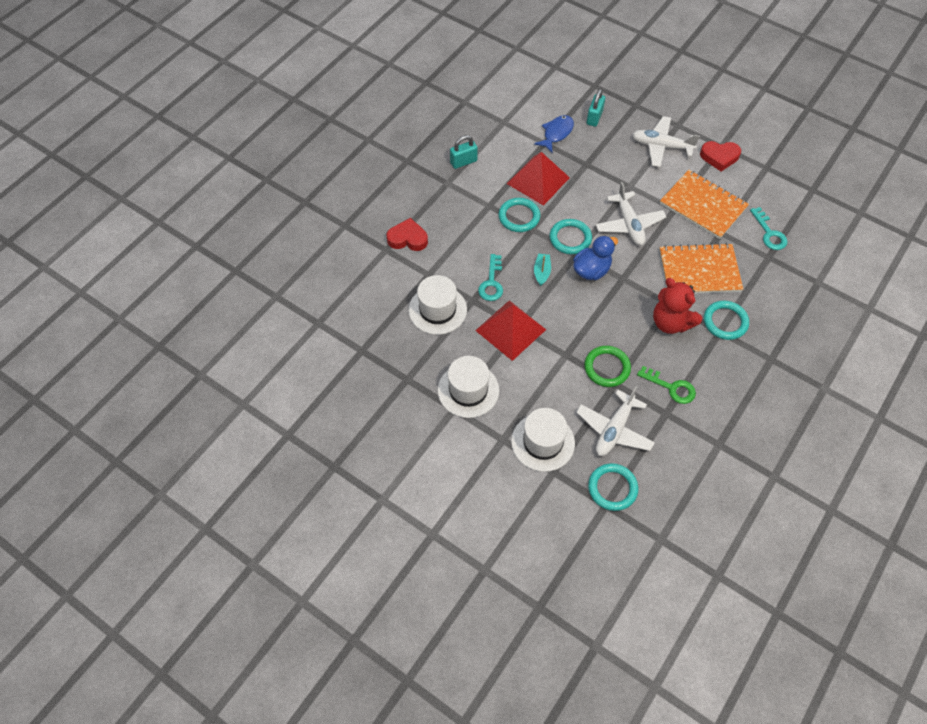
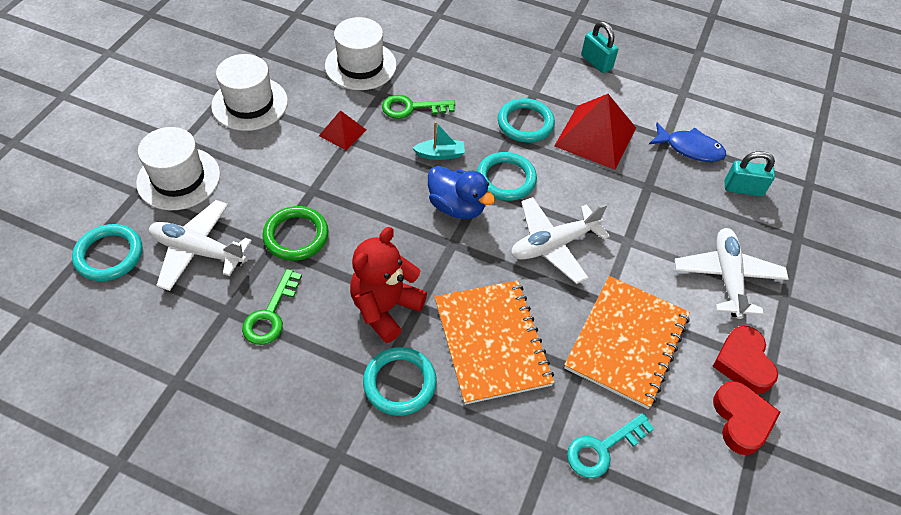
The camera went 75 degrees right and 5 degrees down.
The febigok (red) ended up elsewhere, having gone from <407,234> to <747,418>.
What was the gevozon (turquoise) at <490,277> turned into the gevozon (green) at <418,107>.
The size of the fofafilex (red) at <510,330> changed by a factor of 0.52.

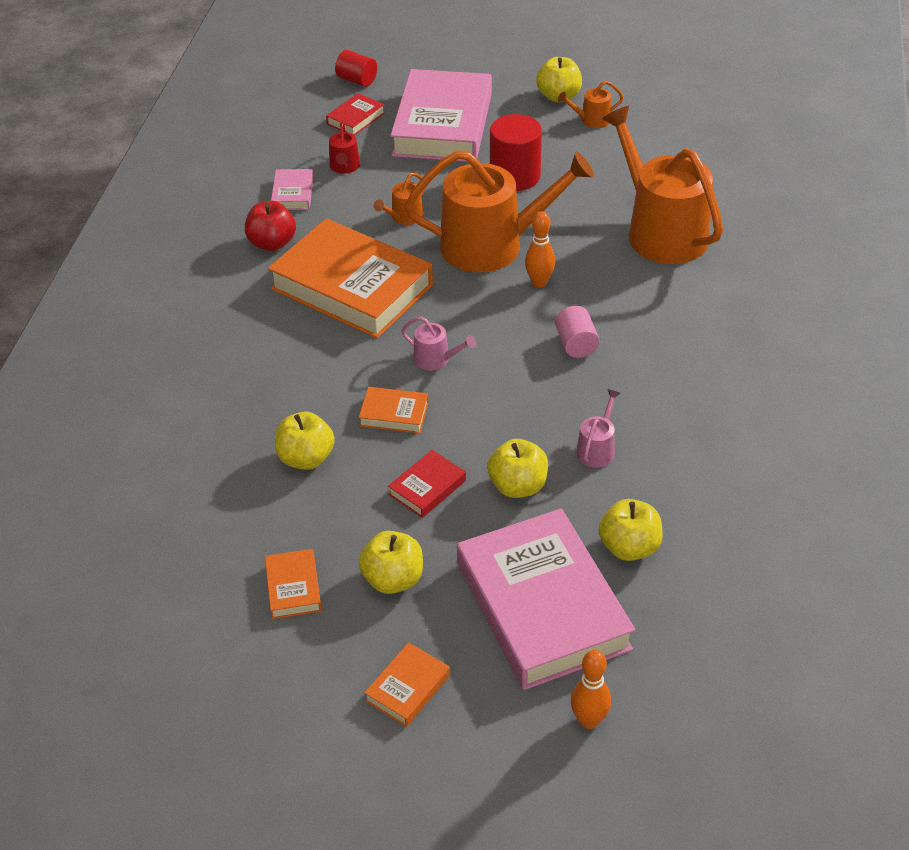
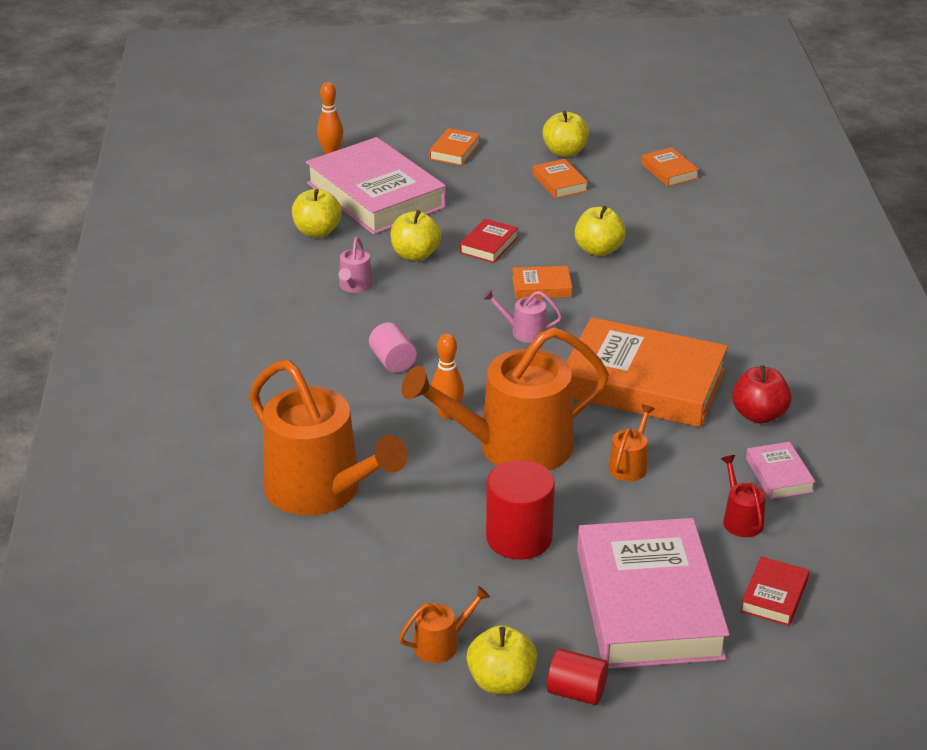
The camera went 165 degrees right and 10 degrees down.
The second view gained the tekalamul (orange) at <670,167>.
The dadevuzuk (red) ended up elsewhere, having gone from <356,68> to <577,677>.
The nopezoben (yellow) ended up elsewhere, having gone from <390,562> to <565,134>.

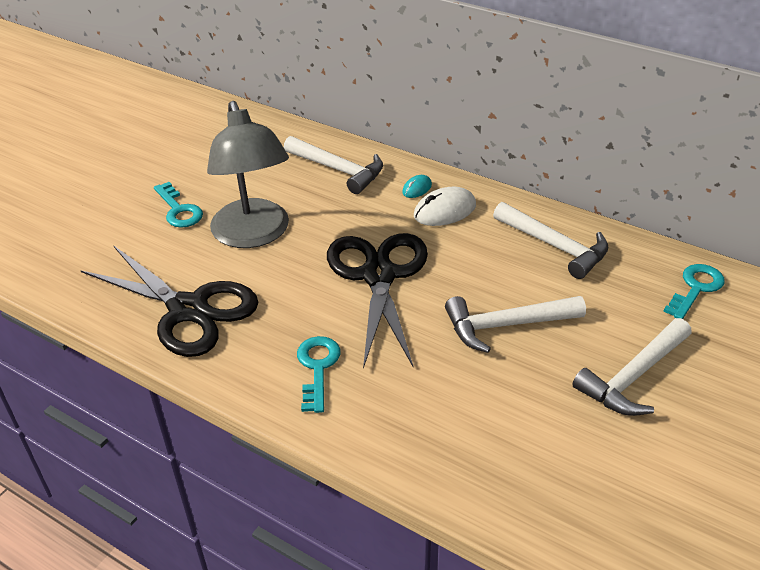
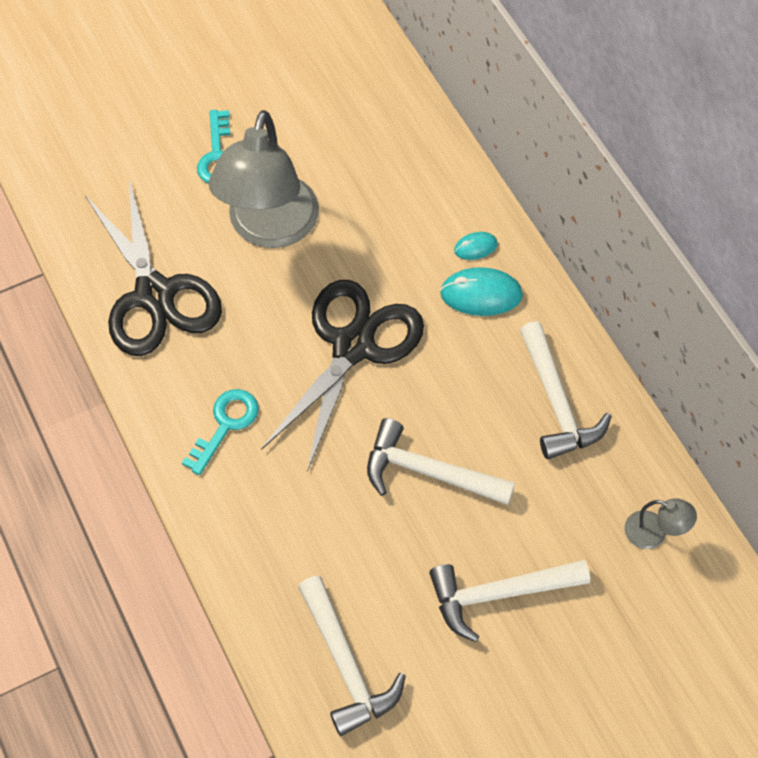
The camera went 30 degrees right and 20 degrees up.
The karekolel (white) ended up elsewhere, having gone from <333,165> to <352,655>.
Where the gevozon (turquoise) stood at <694,291>, the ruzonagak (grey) came to stand at <661,523>.
What was the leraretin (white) at <445,206> turned into the leraretin (turquoise) at <481,291>.

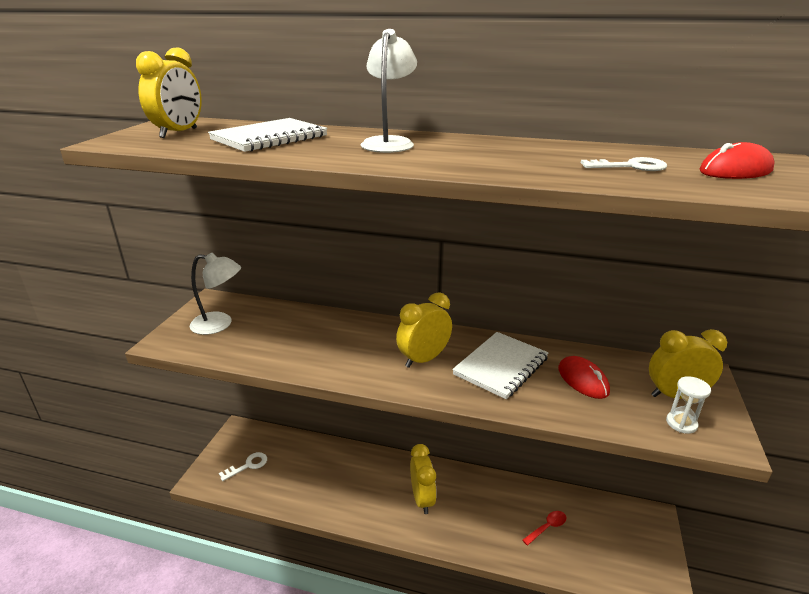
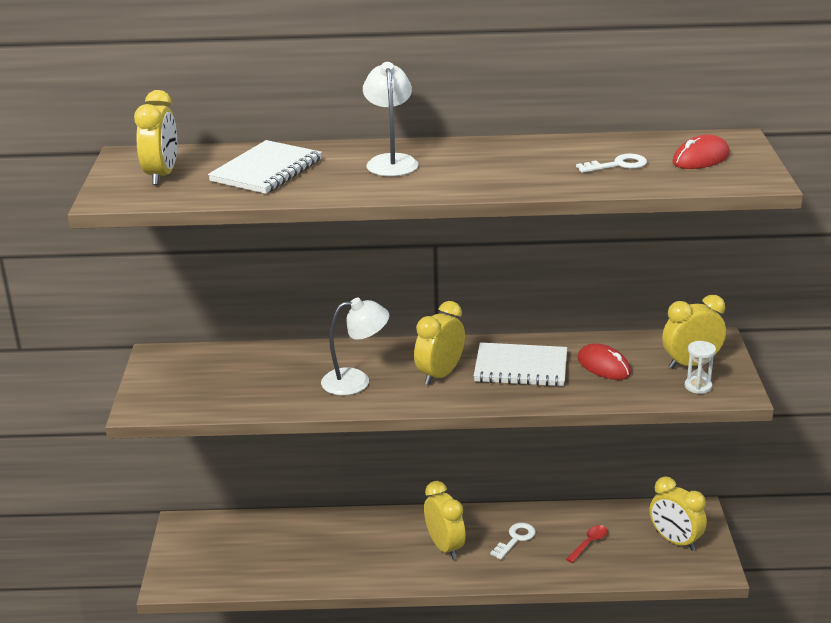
The camera went 15 degrees left and 0 degrees up.
The second view gained the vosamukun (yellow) at <678,514>.
The ruzonagak (white) ended up elsewhere, having gone from <215,294> to <355,346>.
The gevozon (white) ended up elsewhere, having gone from <243,466> to <513,541>.
The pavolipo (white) at <500,365> ended up facing another way, 75 degrees clockwise from before.

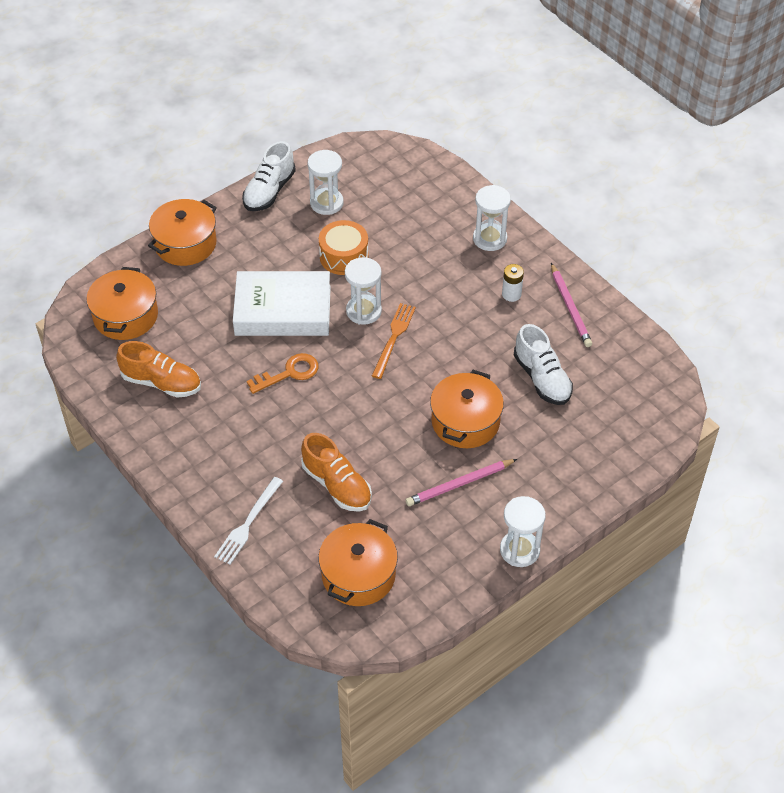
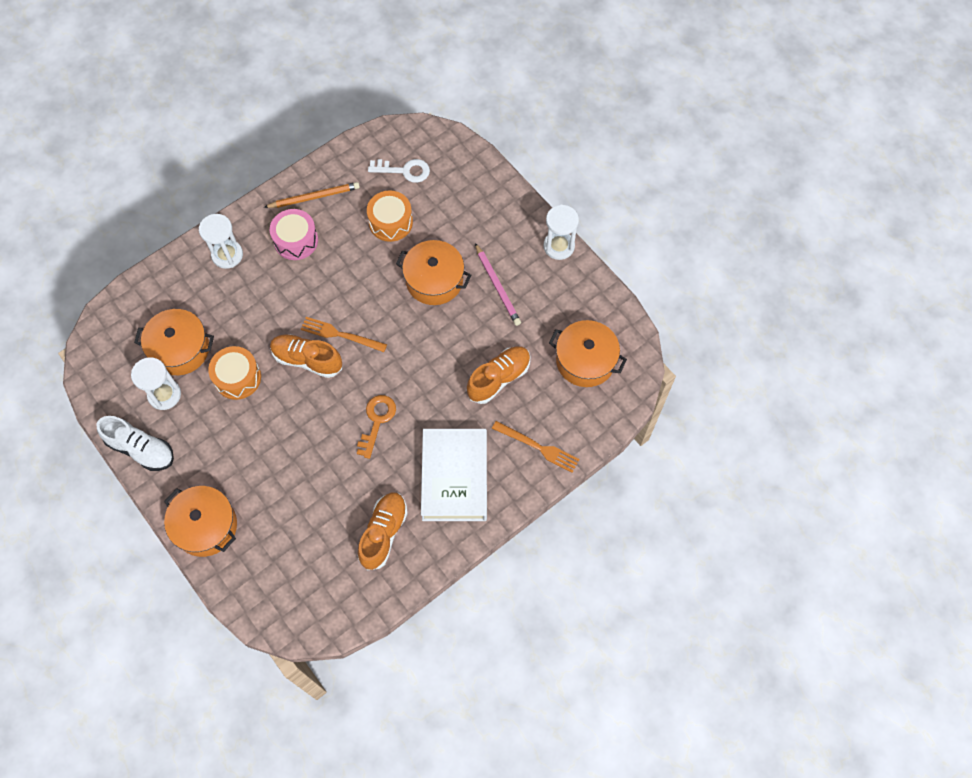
The camera went 90 degrees left and 15 degrees up.
The second view gained the gevozon (white) at <399,171>.
The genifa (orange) ended up elsewhere, having gone from <122,303> to <174,342>.
The tekalamul (white) ended up elsewhere, having gone from <282,303> to <454,475>.
Where the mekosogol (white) stood at <363,291>, the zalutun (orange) came to stand at <306,356>.
Where the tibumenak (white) stood at <513,283>, the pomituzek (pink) came to stand at <294,234>.
Where the zalutun (white) stood at <543,364>, the pomituzek (orange) came to stand at <390,216>.
What was the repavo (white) at <248,521> turned into the repavo (orange) at <535,447>.
What was the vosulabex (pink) at <571,305> turned into the vosulabex (orange) at <312,195>.
The gevozon (orange) at <282,373> ended up facing another way, 45 degrees clockwise from before.

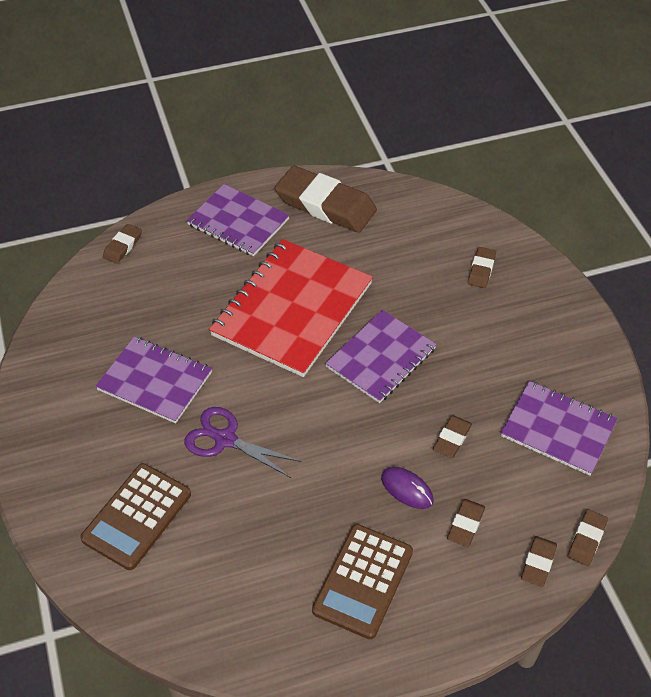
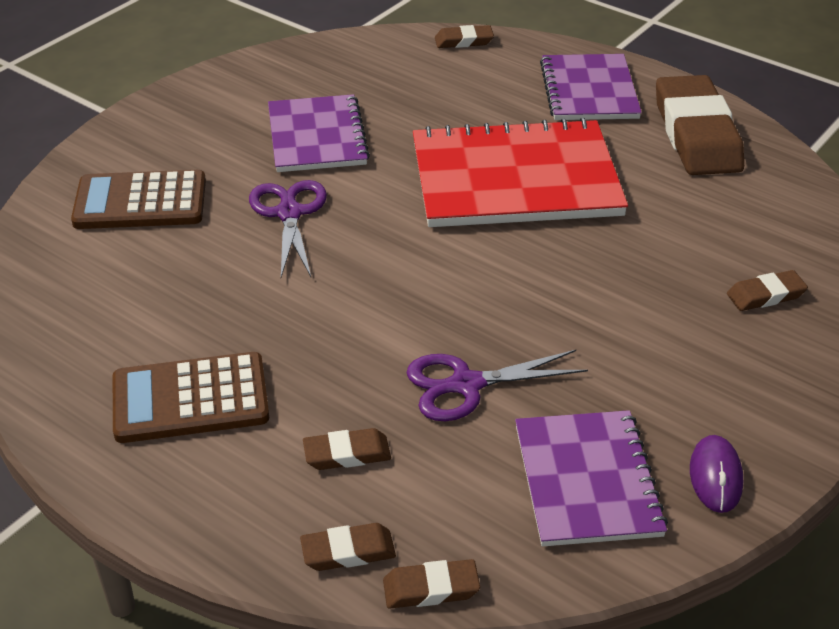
The camera went 55 degrees right and 10 degrees down.
The second view lost the pavolipo (purple) at <381,356>.
The leraretin (purple) ended up elsewhere, having gone from <407,488> to <716,474>.
Where the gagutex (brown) stood at <452,437>, the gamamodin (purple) came to stand at <497,385>.

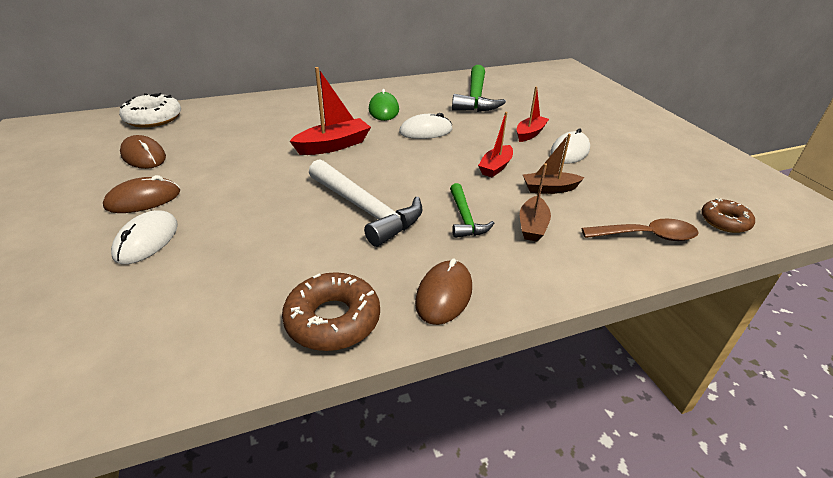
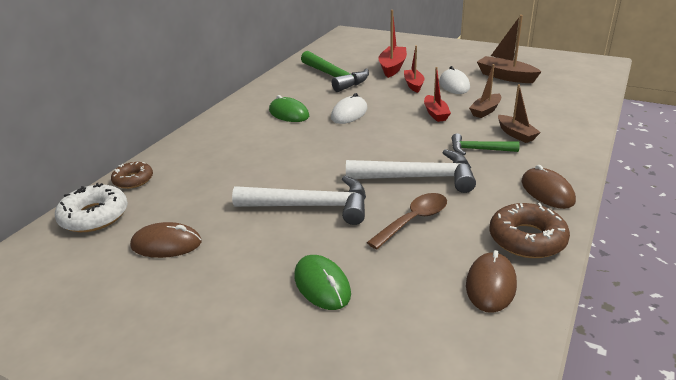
The camera went 40 degrees left and 5 degrees down.
The second view gained the karekolel (white) at <299,200>.
The second view gained the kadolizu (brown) at <509,49>.
The leraretin (brown) ended up elsewhere, having gone from <141,194> to <491,281>.
The kadolizu (red) ended up elsewhere, having gone from <330,111> to <392,44>.
The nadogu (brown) ended up elsewhere, having gone from <640,229> to <407,221>.
The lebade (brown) ended up elsewhere, having gone from <728,215> to <132,175>.
What was the leraretin (white) at <144,237> turned into the leraretin (green) at <322,282>.
The karekolel (green) at <472,210> ended up facing another way, 150 degrees clockwise from before.

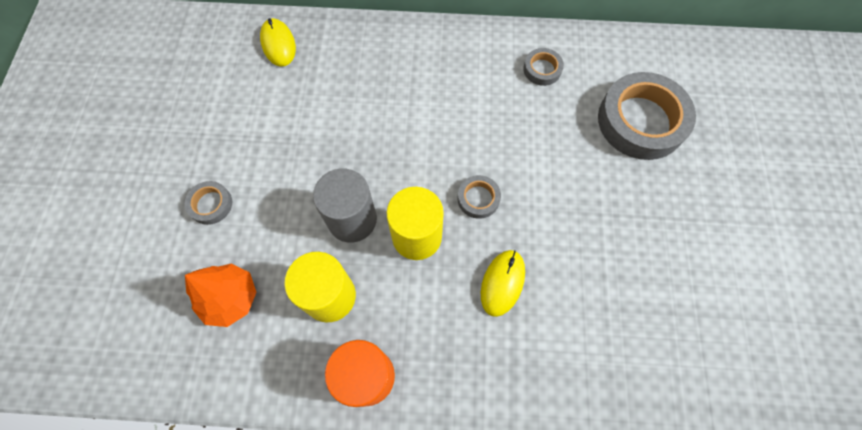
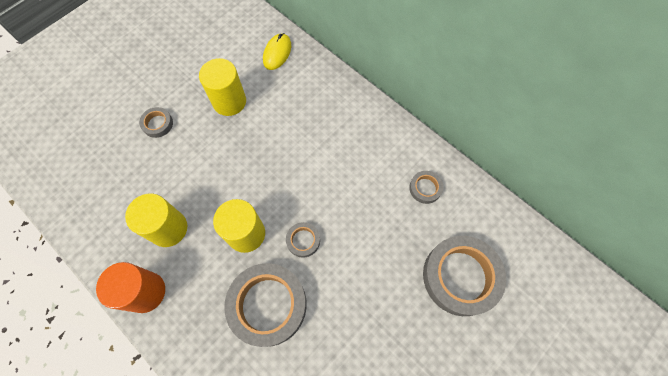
The camera went 40 degrees right and 0 degrees up.
The second view lost the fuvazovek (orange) at <221,295>.
The second view lost the dadevuzuk (grey) at <345,205>.
The second view gained the dadevuzuk (yellow) at <222,87>.
Where the leraretin (yellow) stood at <503,283>, the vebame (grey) came to stand at <265,305>.

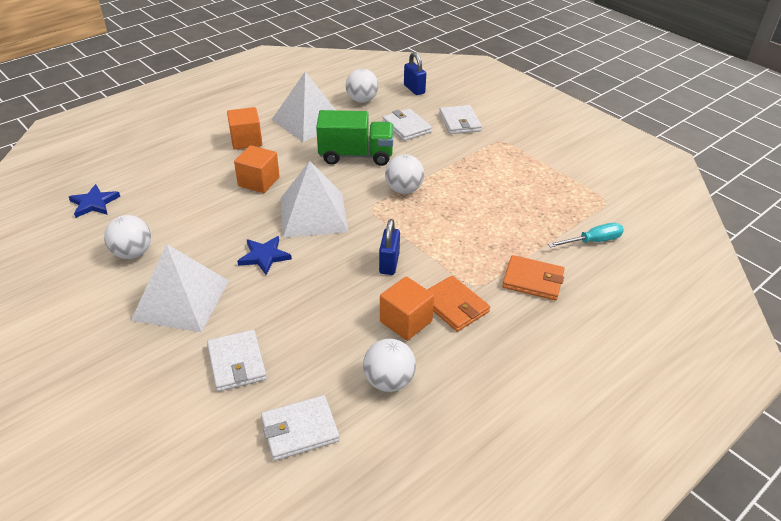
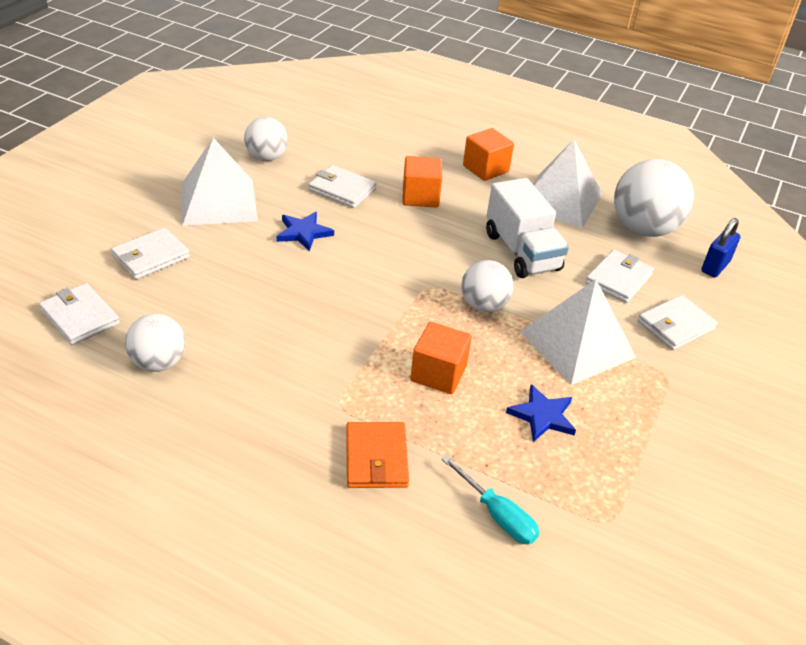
The camera went 65 degrees right and 0 degrees up.
The second view lost the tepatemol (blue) at <389,247>.
The second view lost the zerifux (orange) at <458,304>.
The second view gained the zerifux (white) at <343,186>.
The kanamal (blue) ended up elsewhere, having gone from <94,201> to <541,413>.
The fofafilex (white) ended up elsewhere, having gone from <314,199> to <578,332>.
The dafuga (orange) ended up elsewhere, having gone from <407,308> to <441,358>.
What was the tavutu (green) at <355,138> turned into the tavutu (white) at <527,228>.
The size of the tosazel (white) at <362,86> changed by a factor of 1.66.

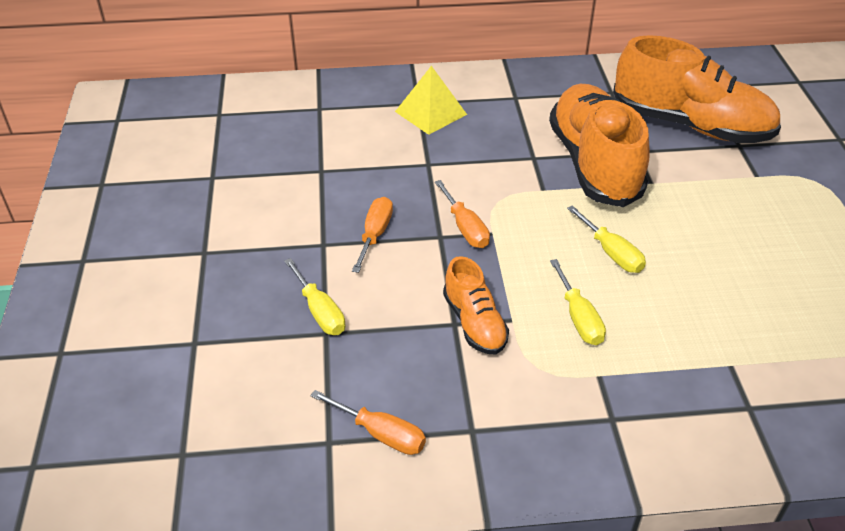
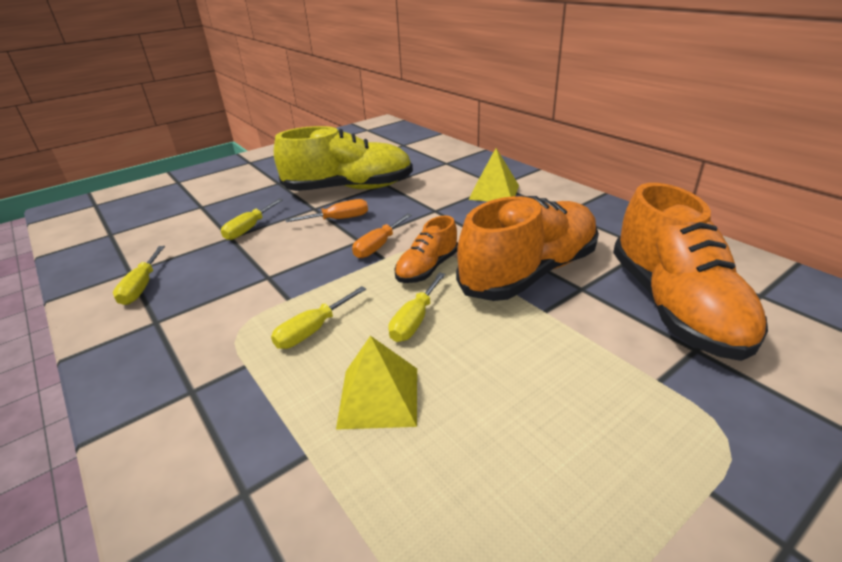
The camera went 60 degrees right and 10 degrees down.
The second view gained the zalutun (yellow) at <343,158>.
The second view gained the fofafilex (yellow) at <376,383>.
The zalutun (orange) ended up elsewhere, having gone from <476,305> to <426,249>.
What was the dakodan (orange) at <368,422> turned into the dakodan (yellow) at <139,275>.

